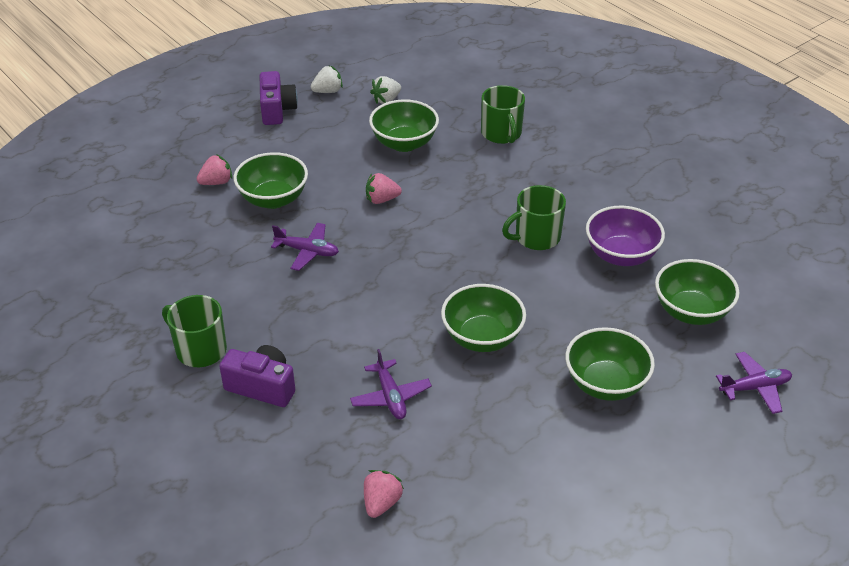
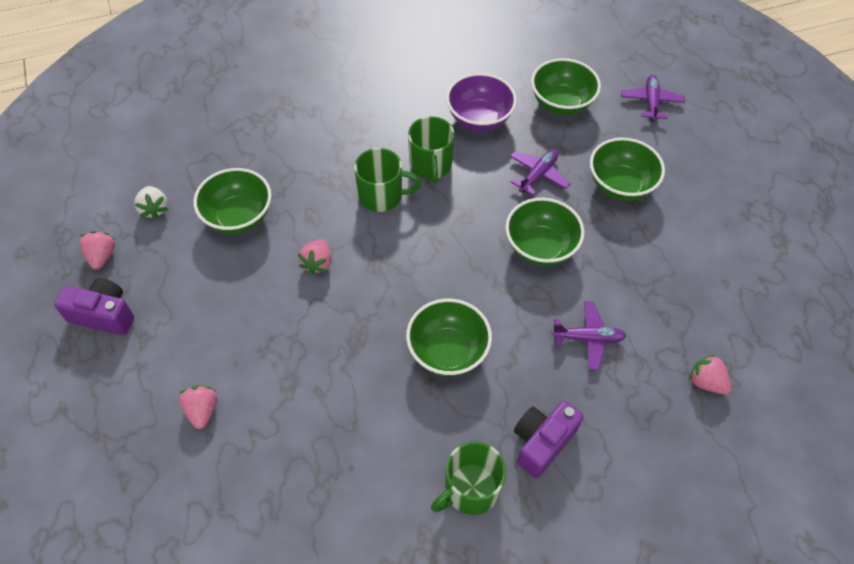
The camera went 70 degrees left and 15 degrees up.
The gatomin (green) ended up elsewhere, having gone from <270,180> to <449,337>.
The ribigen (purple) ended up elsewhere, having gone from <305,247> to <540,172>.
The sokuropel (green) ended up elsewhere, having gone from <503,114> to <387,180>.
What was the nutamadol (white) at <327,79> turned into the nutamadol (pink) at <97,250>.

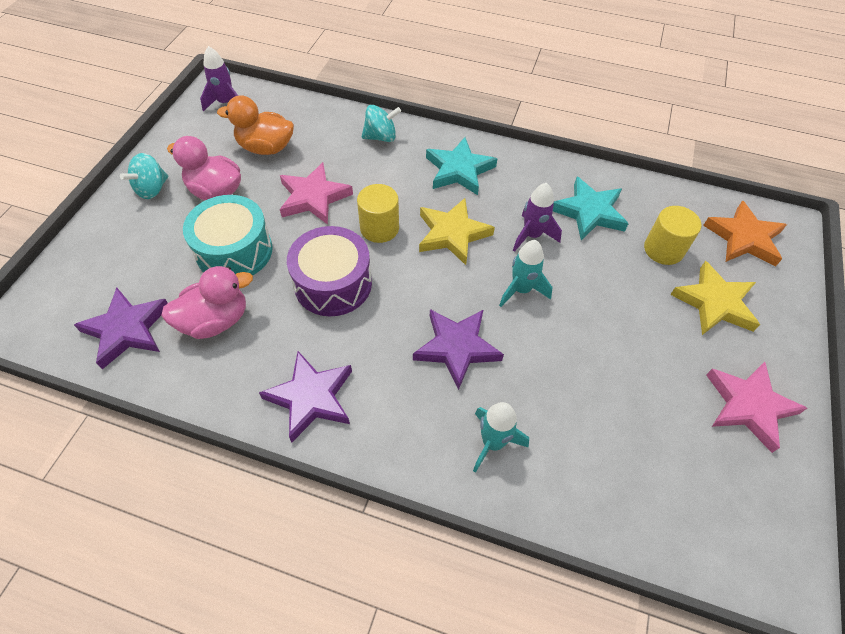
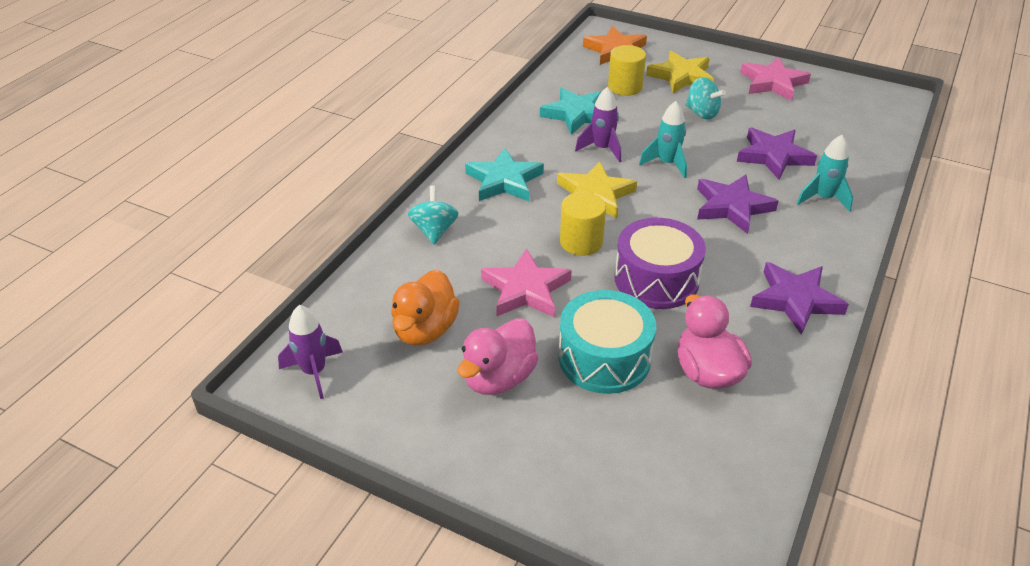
The camera went 80 degrees left and 15 degrees down.
The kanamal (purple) ended up elsewhere, having gone from <121,328> to <777,153>.
The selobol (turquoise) ended up elsewhere, having gone from <144,176> to <706,98>.

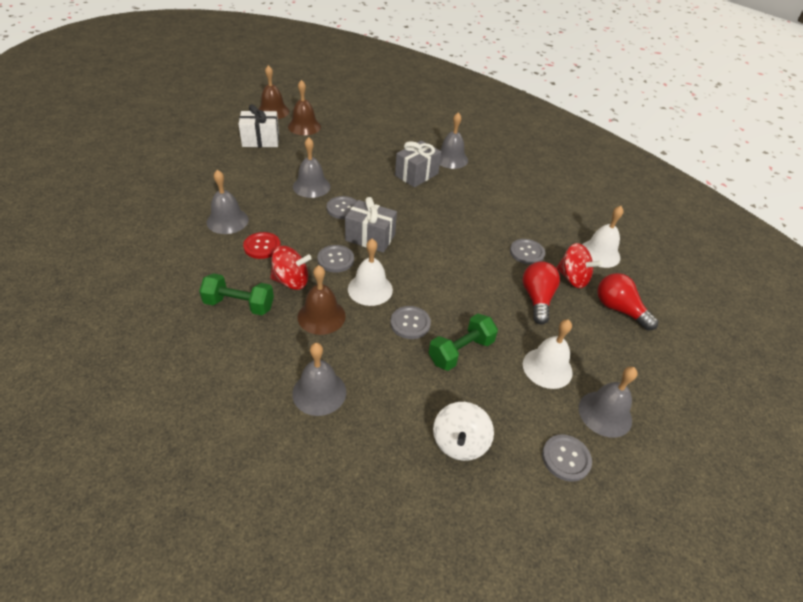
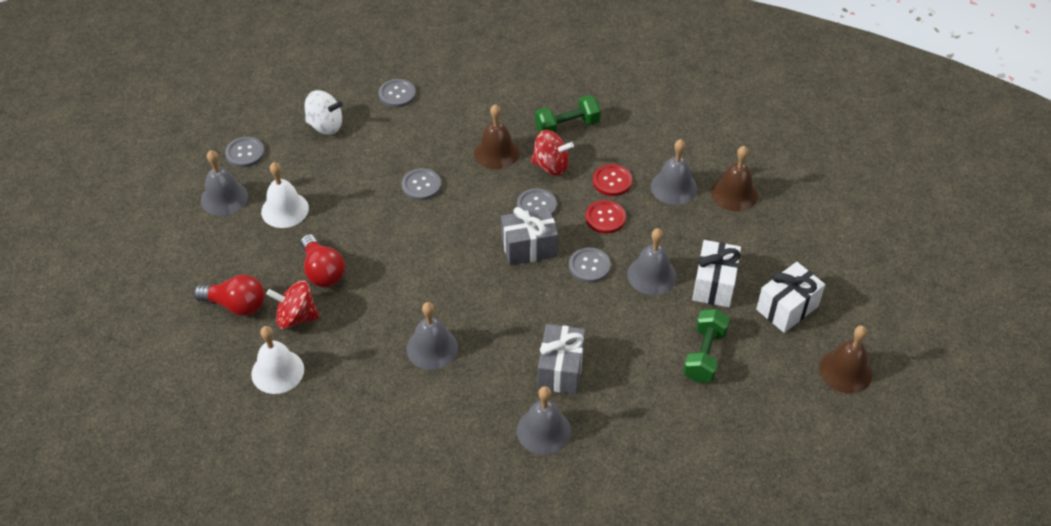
The camera went 150 degrees right and 5 degrees up.
The second view lost the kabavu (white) at <370,272>.
The second view gained the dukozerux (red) at <605,217>.
The second view gained the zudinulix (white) at <716,273>.
The kabavu (brown) ended up elsewhere, having gone from <304,107> to <734,179>.
The kabavu (grey) ended up elsewhere, having gone from <319,379> to <432,336>.
The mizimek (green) ended up elsewhere, having gone from <463,342> to <706,345>.
The dukozerux (grey) ended up elsewhere, having gone from <527,252> to <397,93>.
The selobol (red) at <291,268> ended up facing another way, 135 degrees counterclockwise from before.
The selobol (white) at <463,431> ended up facing another way, 120 degrees clockwise from before.

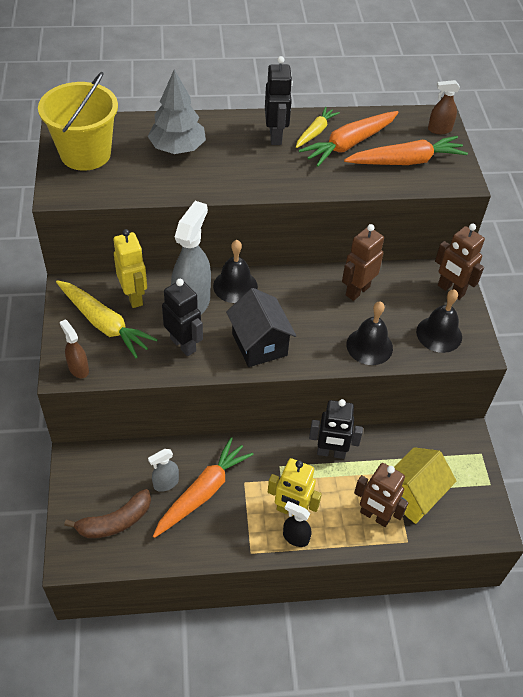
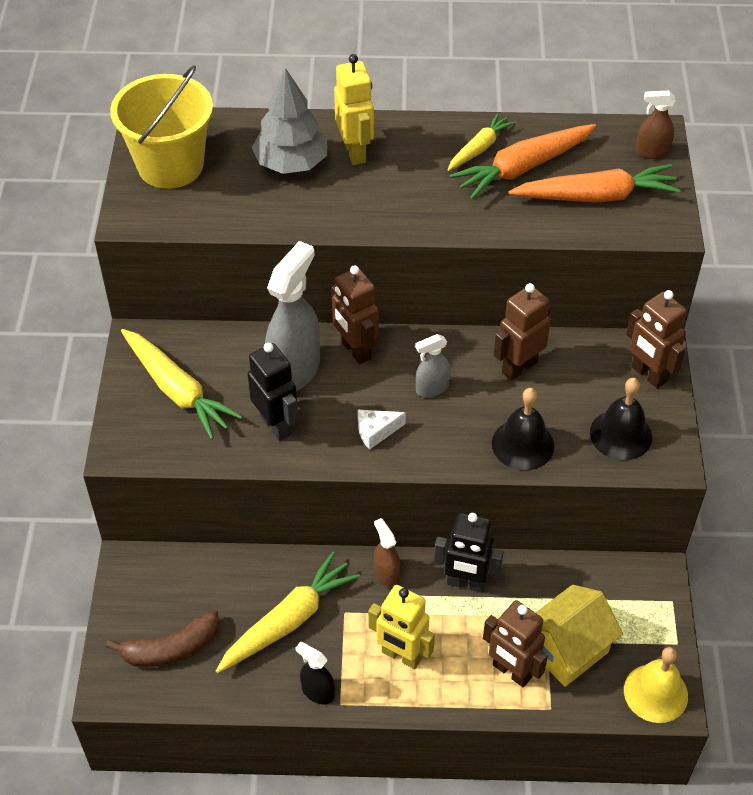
The camera went 10 degrees right and 0 degrees up.
The second view lost the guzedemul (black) at <279,100>.
The second view gained the kabavu (yellow) at <656,685>.
The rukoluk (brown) ended up elsewhere, having gone from <74,348> to <387,553>.
The guzedemul (yellow) ended up elsewhere, having gone from <130,268> to <354,109>.
The rukoluk (grey) ended up elsewhere, having gone from <163,470> to <432,365>.
The rukoluk (black) ended up elsewhere, having gone from <297,524> to <315,673>.
Where the kabavu (black) stood at <235,271>, the guzedemul (brown) came to stand at <355,314>.
Where the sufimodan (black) stood at <261,327>, the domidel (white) came to stand at <382,430>.
What was the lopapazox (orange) at <203,487> turned into the lopapazox (yellow) at <288,612>.

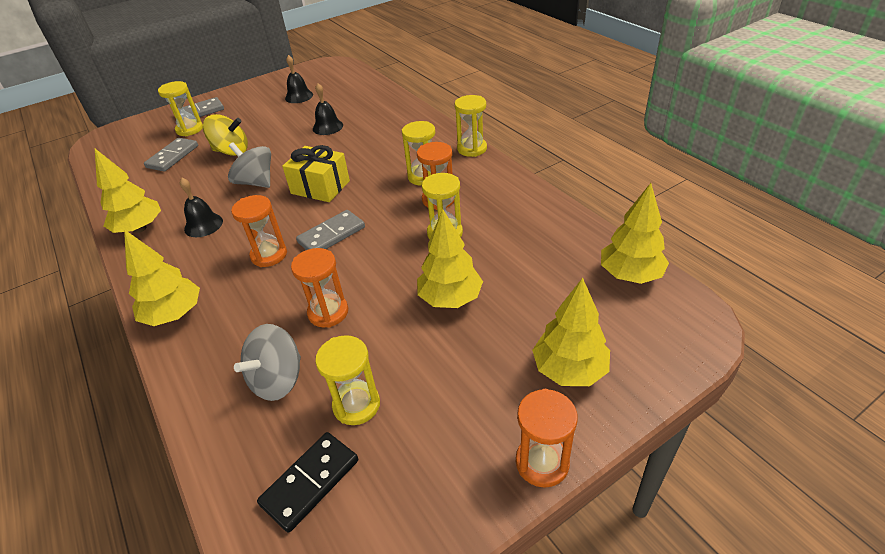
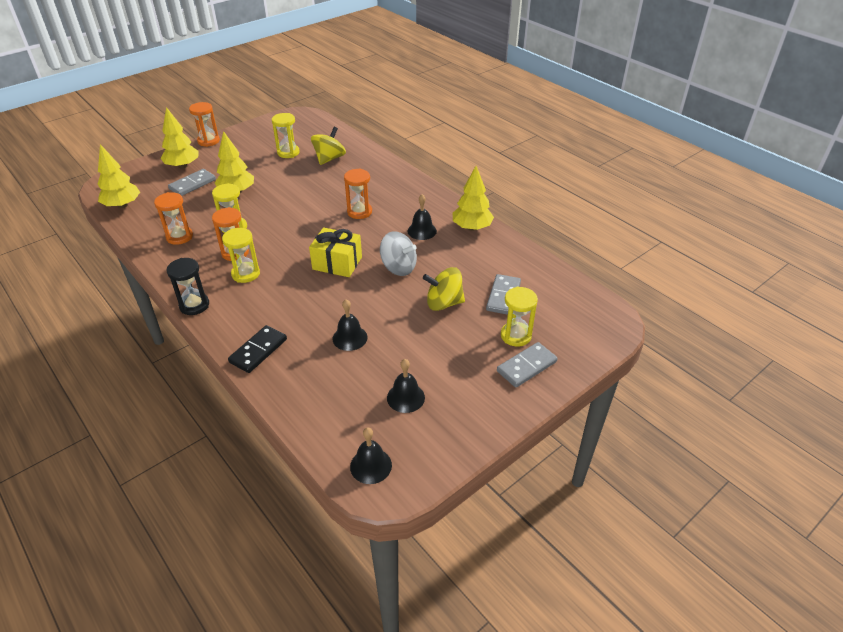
The camera went 170 degrees right and 0 degrees up.
The second view lost the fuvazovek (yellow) at <162,277>.
The second view gained the kabavu (black) at <371,455>.
The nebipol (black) ended up elsewhere, having gone from <307,482> to <257,349>.
The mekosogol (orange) ended up elsewhere, having gone from <319,288> to <173,218>.
The nebipol (grey) ended up elsewhere, having gone from <330,230> to <192,182>.
What was the selobol (grey) at <267,362> turned into the selobol (yellow) at <328,146>.
What was the mekosogol (yellow) at <471,126> turned into the mekosogol (black) at <188,286>.

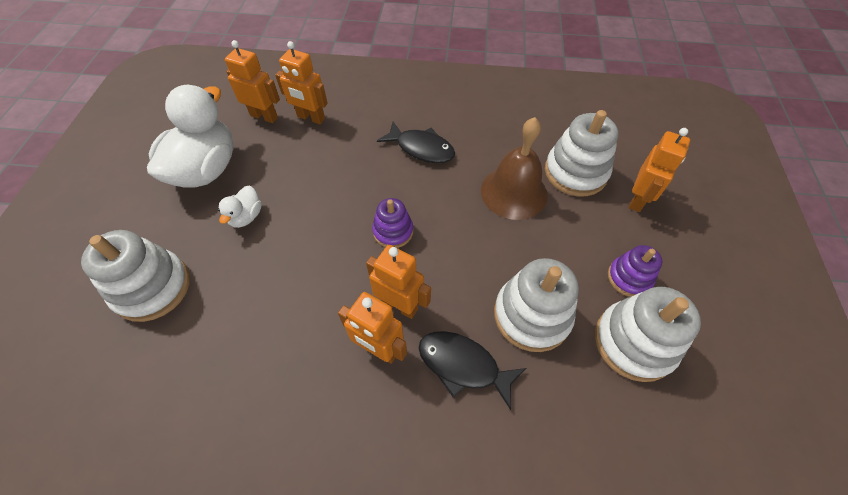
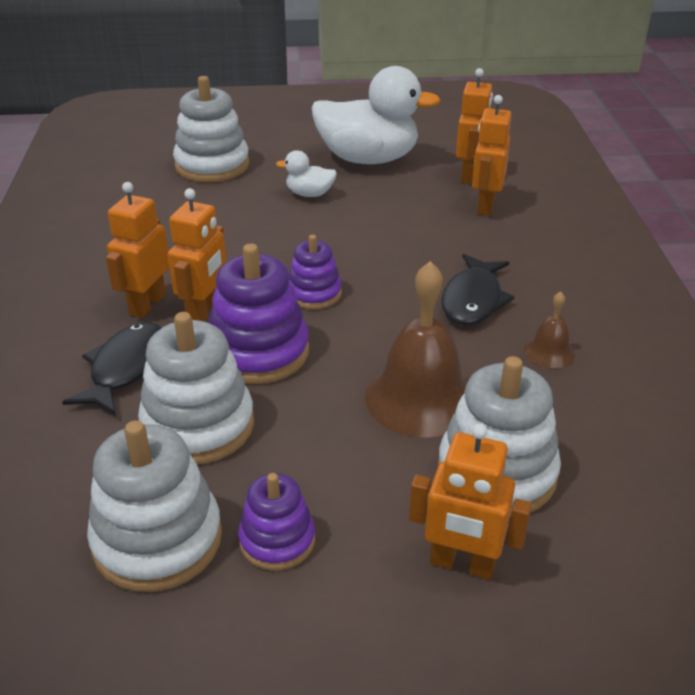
The camera went 80 degrees right and 20 degrees down.
The second view gained the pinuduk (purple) at <259,314>.
The second view gained the kabavu (brown) at <549,329>.

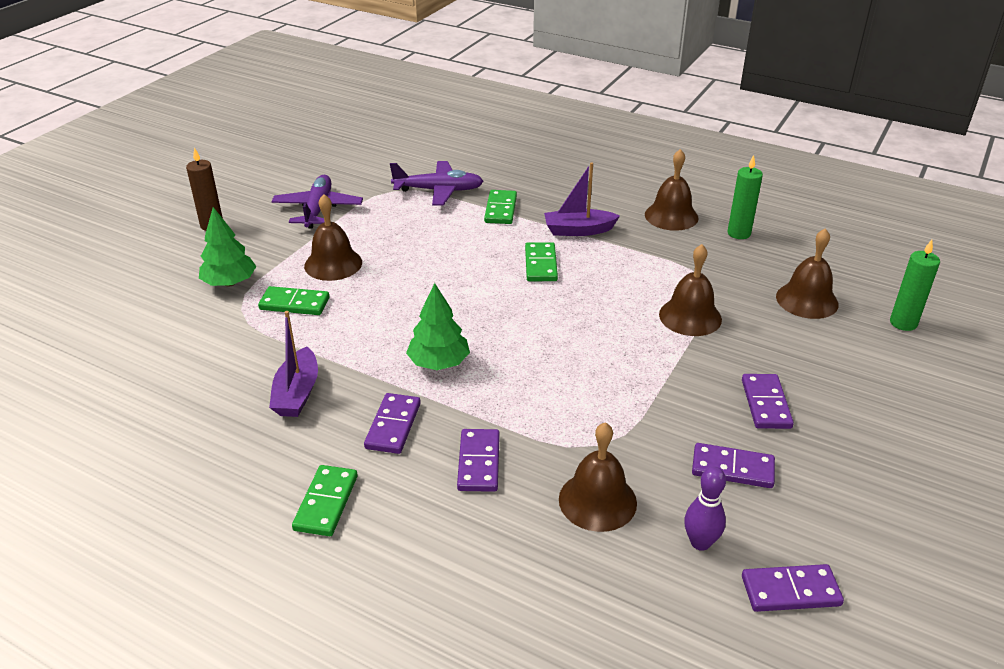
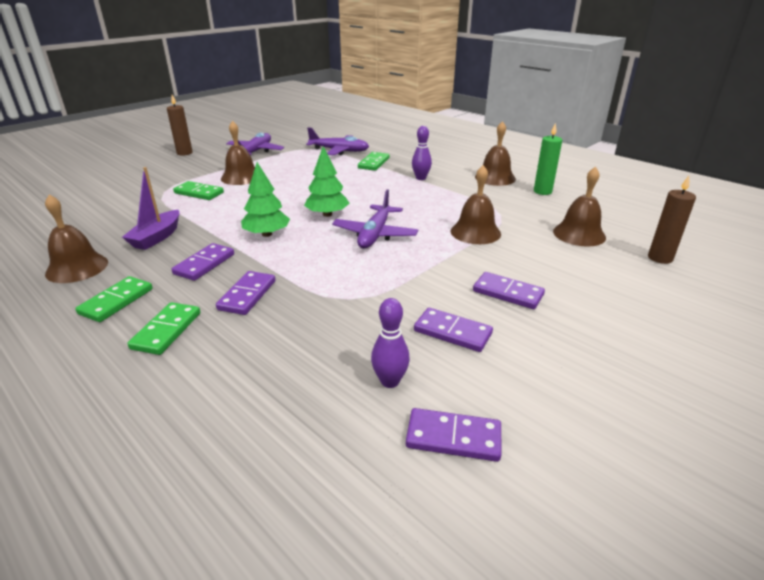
The camera went 15 degrees right and 5 degrees down.
The second view gained the ribigen (purple) at <375,218>.
The fuvazovek (green) ended up elsewhere, having gone from <228,247> to <327,181>.
The nebipol (green) ended up elsewhere, having gone from <541,261> to <164,328>.
The kabavu (brown) ended up elsewhere, having gone from <598,477> to <76,239>.
Where the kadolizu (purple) stood at <582,199>, the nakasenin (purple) came to stand at <422,153>.
What was the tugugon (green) at <915,285> turned into the tugugon (brown) at <672,220>.
The nebipol (purple) at <768,401> ended up facing another way, 75 degrees counterclockwise from before.

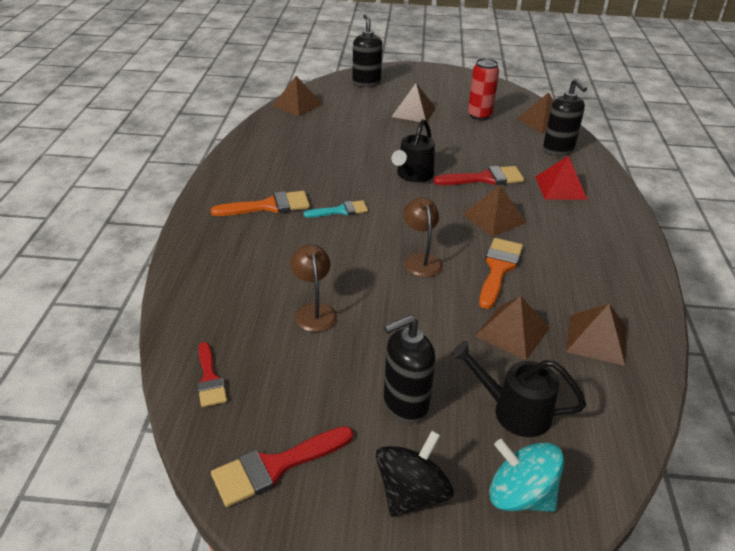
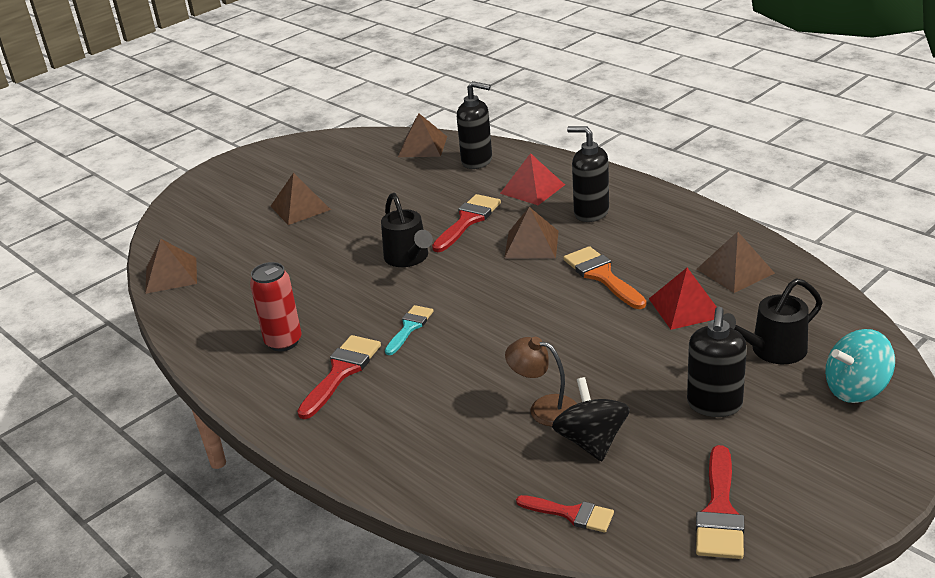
The camera went 45 degrees left and 5 degrees down.
The second view lost the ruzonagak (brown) at <423,237>.
The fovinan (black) ended up elsewhere, having gone from <367,50> to <588,174>.
The selobol (black) ended up elsewhere, having gone from <415,474> to <591,419>.
The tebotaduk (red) ended up elsewhere, having gone from <483,89> to <275,306>.
What was the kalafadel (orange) at <260,203> turned into the kalafadel (red) at <339,377>.
What was the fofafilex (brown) at <512,328> turned into the fofafilex (red) at <682,299>.

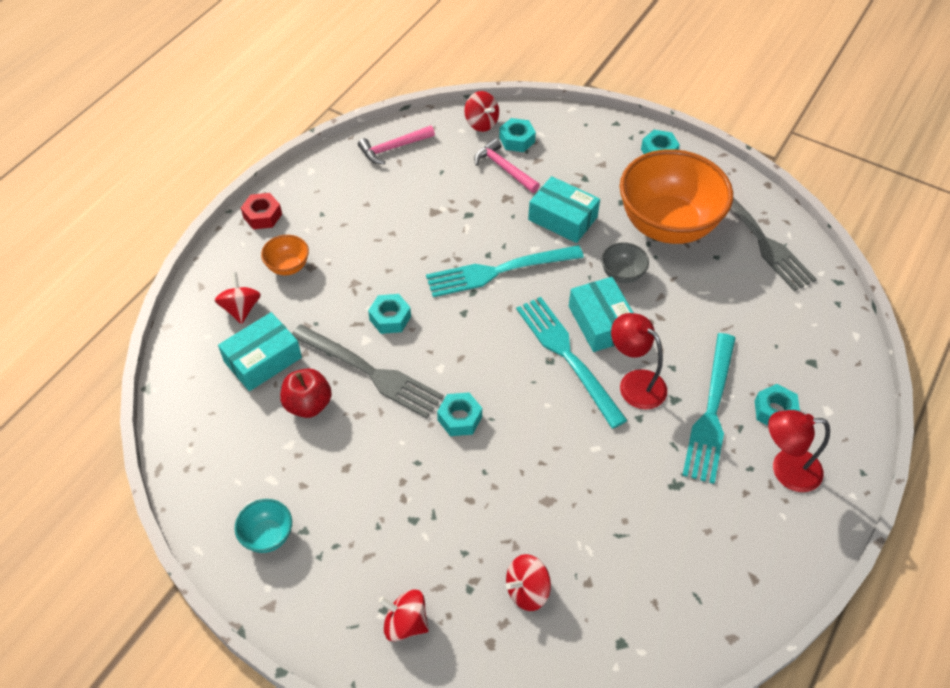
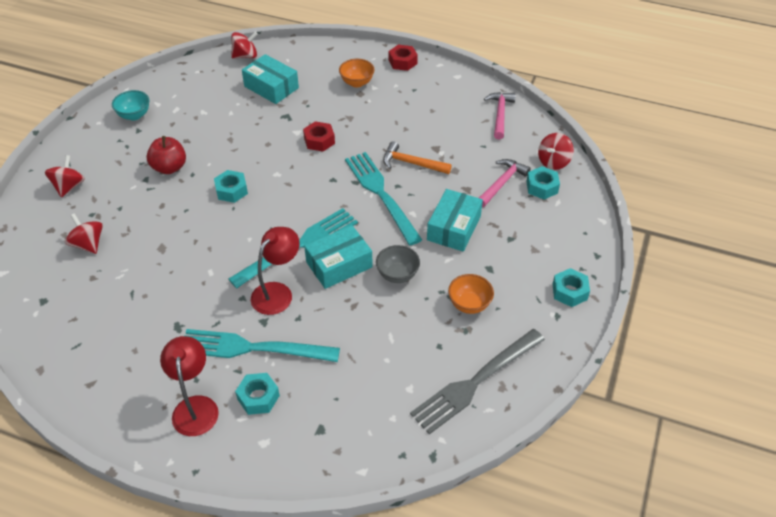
The camera went 80 degrees right and 5 degrees down.
The second view lost the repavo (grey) at <367,371>.
The second view gained the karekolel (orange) at <417,157>.
The selobol (red) ended up elsewhere, having gone from <237,298> to <244,45>.
The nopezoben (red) ended up elsewhere, having gone from <306,393> to <166,155>.
What was the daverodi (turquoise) at <389,314> turned into the daverodi (red) at <319,136>.
The karekolel (pink) at <396,144> ended up facing another way, 45 degrees clockwise from before.
The size of the gatomin (orange) at <676,196> changed by a factor of 0.42.

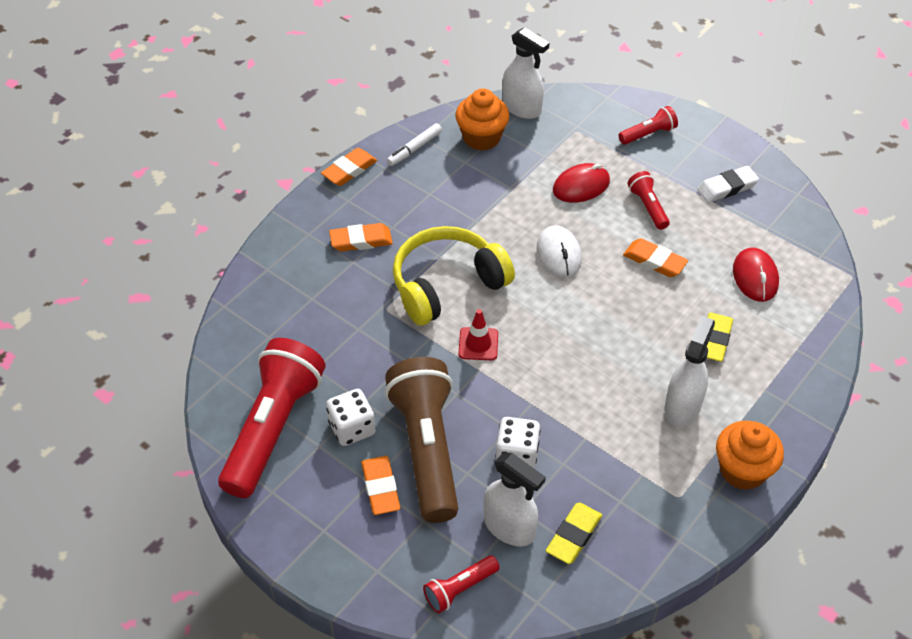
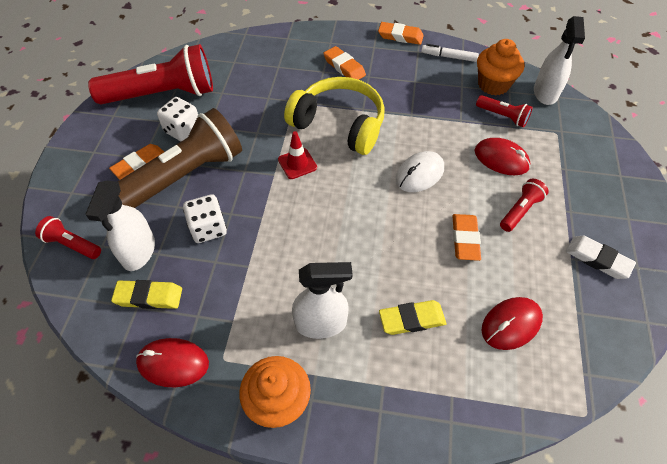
The camera went 60 degrees right and 5 degrees up.
The second view gained the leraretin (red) at <172,362>.
The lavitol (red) ended up elsewhere, having gone from <648,125> to <504,111>.

